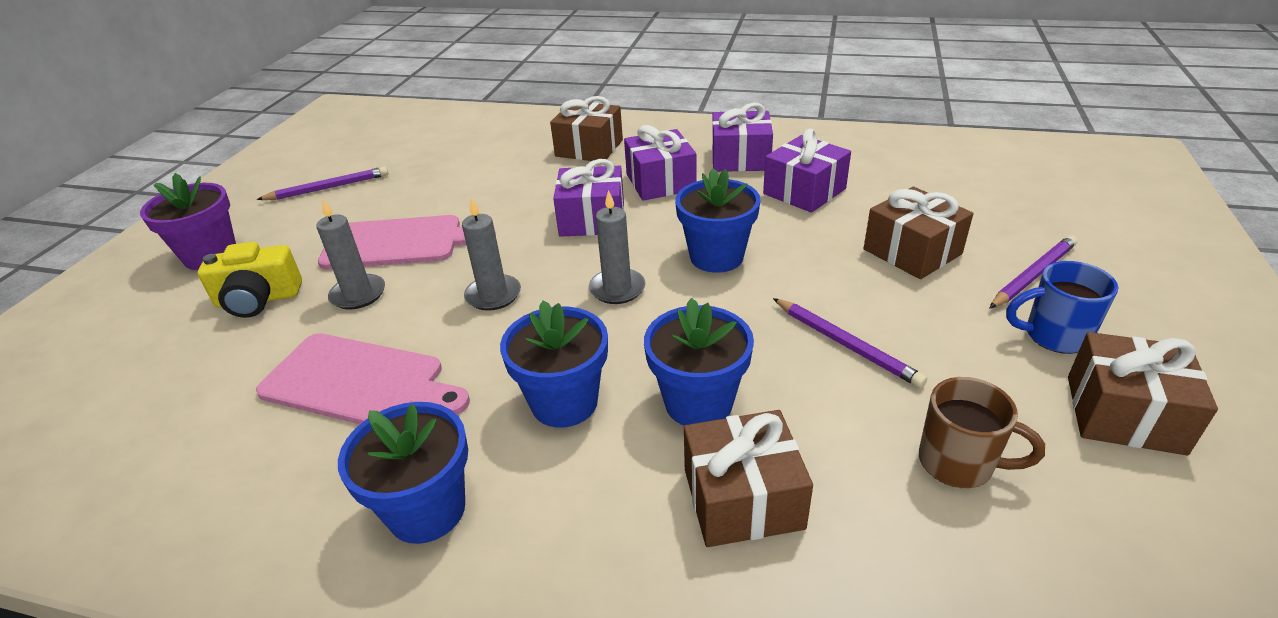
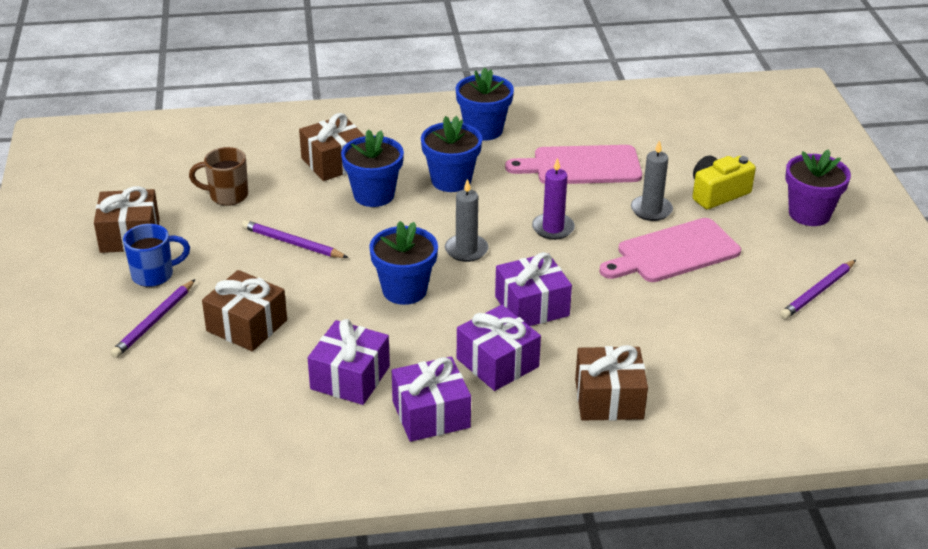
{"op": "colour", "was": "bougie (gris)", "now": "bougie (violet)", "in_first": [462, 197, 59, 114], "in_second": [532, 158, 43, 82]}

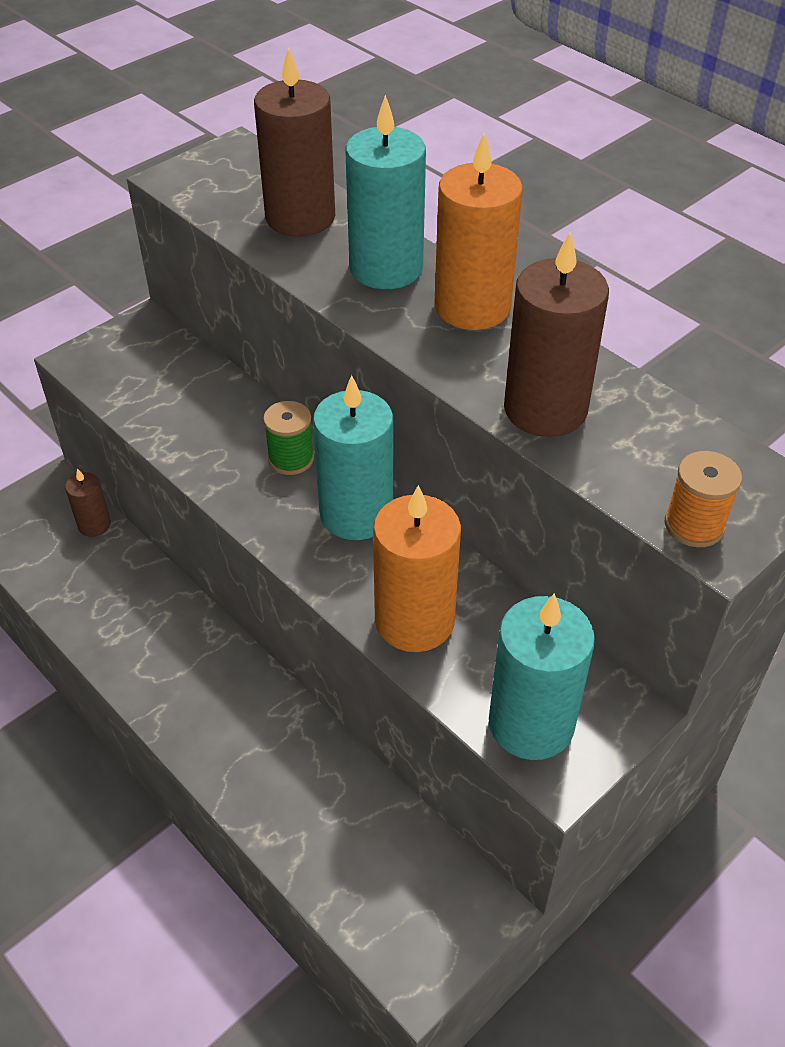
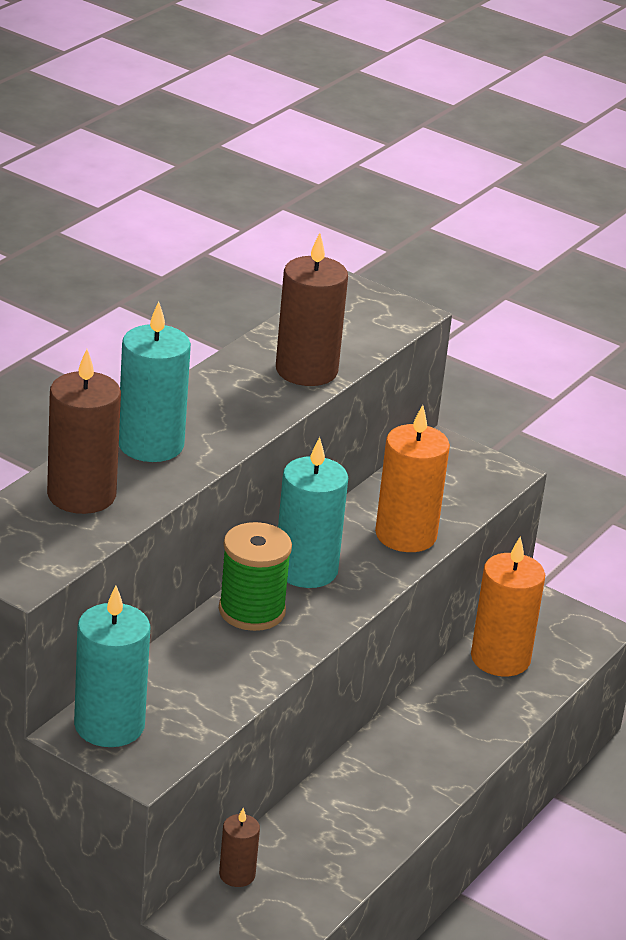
{"op": "relocated", "was": "bougie (orange)", "in_first": [434, 133, 89, 197], "in_second": [471, 537, 74, 139]}
{"op": "size", "was": "bobine (vert)", "in_first": [263, 401, 51, 74], "in_second": [219, 522, 73, 109], "ratio": 1.57}
{"op": "missing", "was": "bobine (orange)", "in_first": [665, 451, 77, 96]}
{"op": "relocated", "was": "bougie (turquoise)", "in_first": [489, 593, 106, 167], "in_second": [74, 586, 77, 161]}

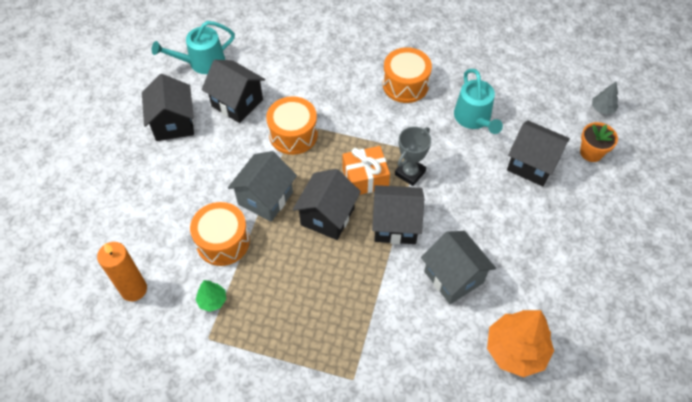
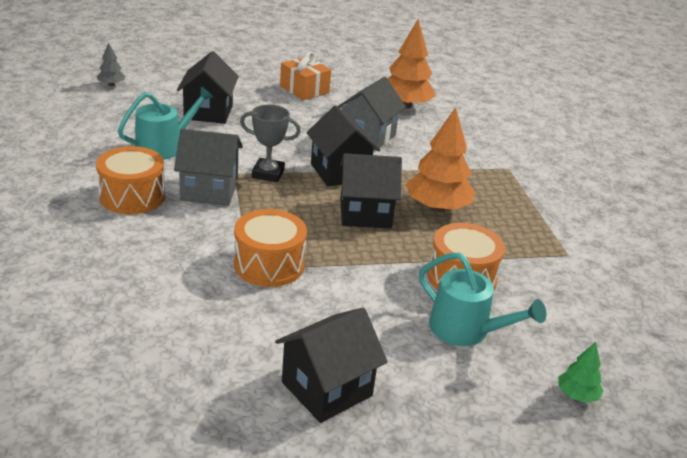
{"op": "relocated", "was": "arrosoir (turquoise)", "in_first": [152, 21, 83, 53], "in_second": [419, 252, 127, 94]}
{"op": "missing", "was": "maison (noir)", "in_first": [202, 60, 63, 63]}
{"op": "missing", "was": "pot de fleurs (orange)", "in_first": [580, 122, 38, 40]}
{"op": "relocated", "was": "cadeau (orange)", "in_first": [342, 146, 48, 49], "in_second": [280, 52, 51, 48]}
{"op": "relocated", "was": "maison (gris)", "in_first": [228, 151, 69, 71], "in_second": [174, 129, 69, 77]}
{"op": "missing", "was": "bougie (orange)", "in_first": [97, 242, 50, 59]}
{"op": "relocated", "was": "arbre (vert)", "in_first": [196, 280, 30, 32], "in_second": [558, 342, 45, 61]}
{"op": "appeared", "now": "arbre (orange)", "in_second": [406, 107, 69, 105]}

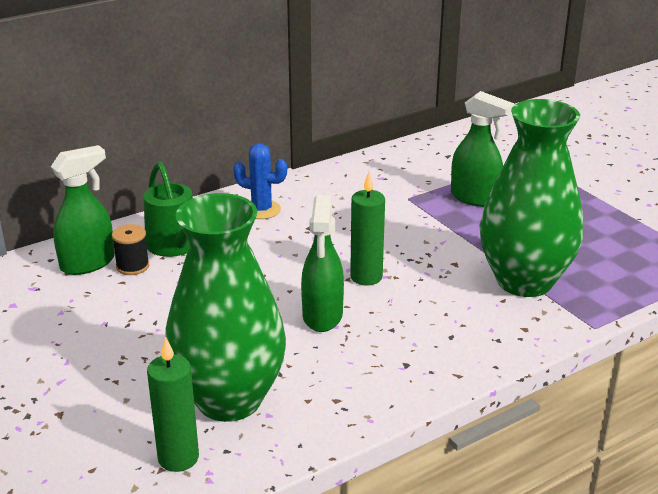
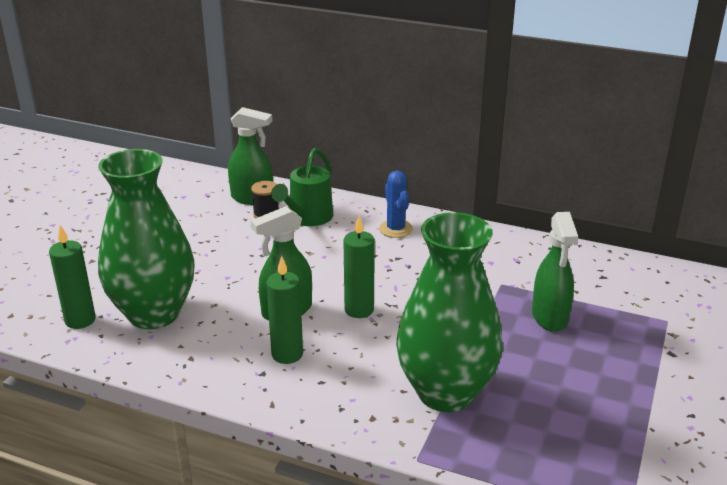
{"op": "appeared", "now": "bougie (vert)", "in_second": [266, 256, 37, 108]}

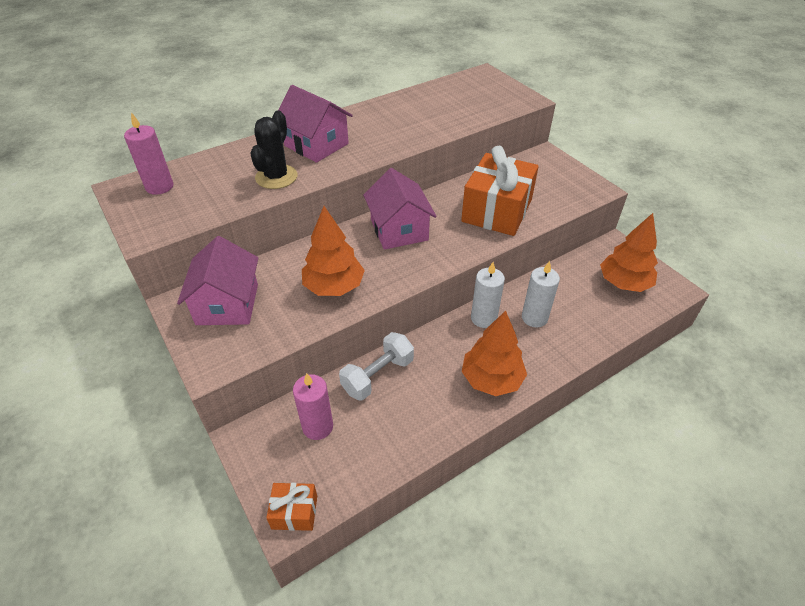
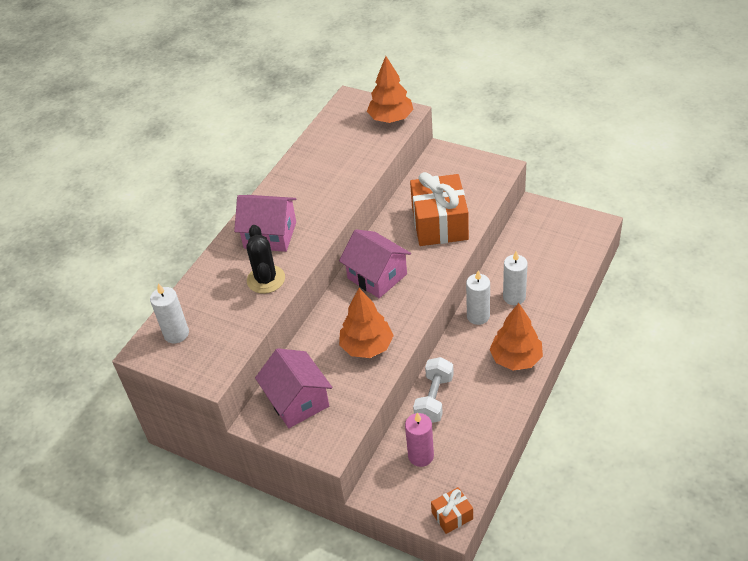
{"op": "colour", "was": "bougie (rose)", "now": "bougie (blanc)", "in_first": [124, 112, 49, 83], "in_second": [150, 283, 39, 60]}
{"op": "relocated", "was": "arbre (orange)", "in_first": [600, 213, 58, 79], "in_second": [367, 56, 47, 67]}

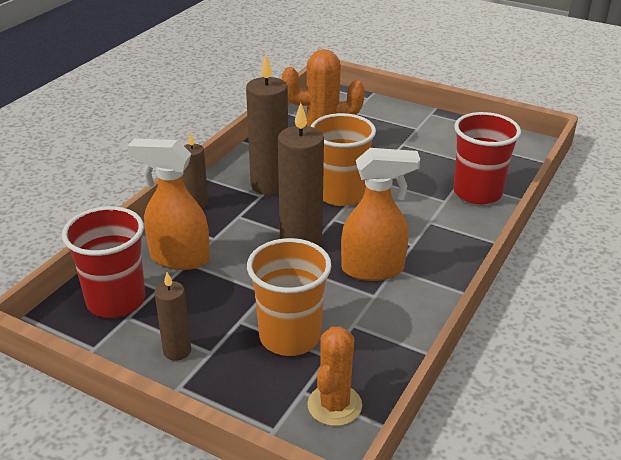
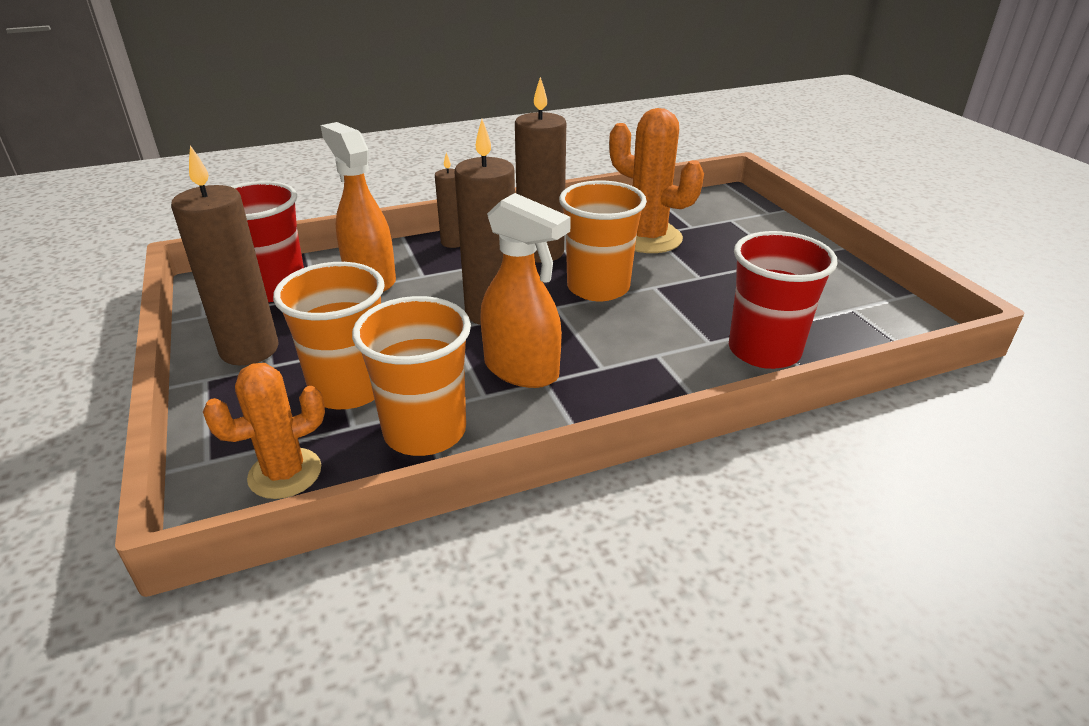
{"op": "size", "was": "bougie (marron)", "in_first": [154, 272, 37, 89], "in_second": [171, 145, 108, 220], "ratio": 1.79}
{"op": "appeared", "now": "gobelet (orange)", "in_second": [352, 296, 119, 160]}

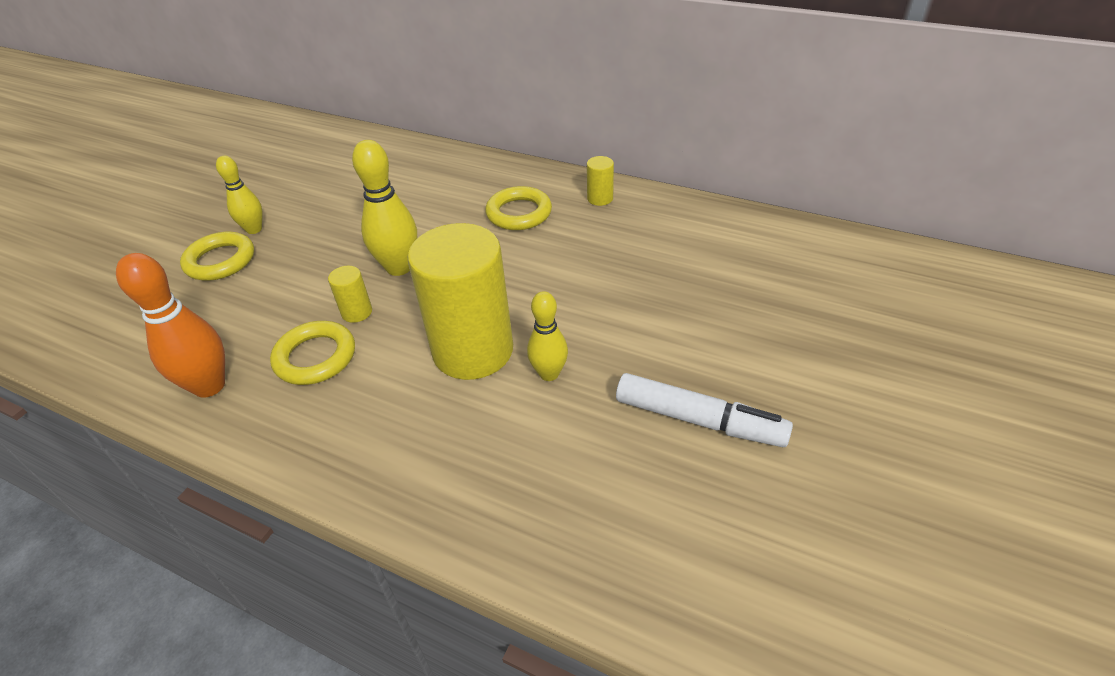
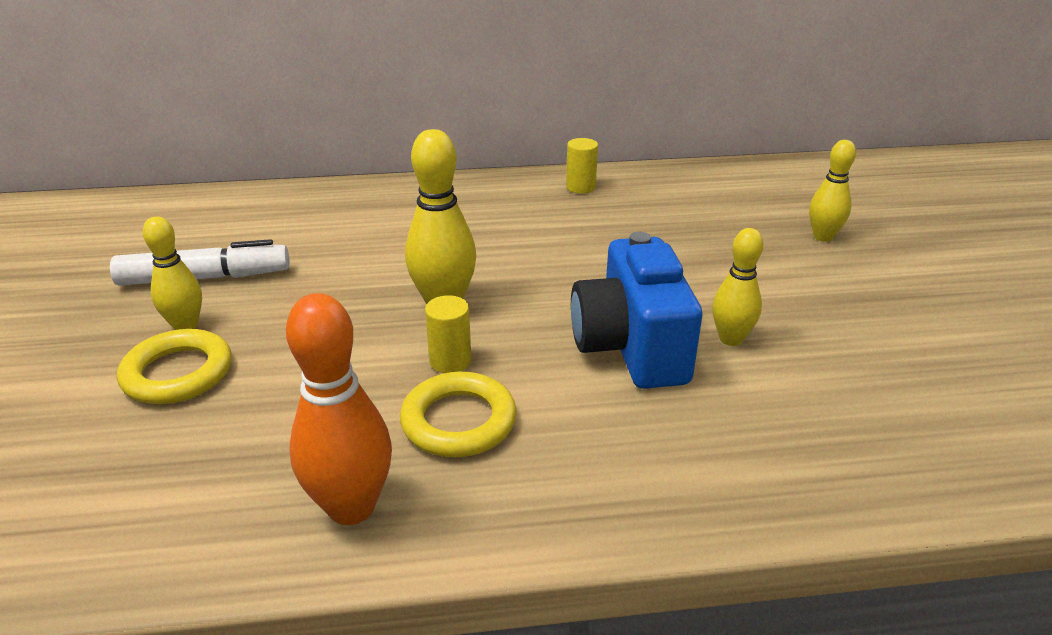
{"op": "missing", "was": "anneau (jaune)", "in_first": [485, 186, 67, 44]}
{"op": "exchanged", "was": "cylindre (jaune)", "now": "appareil photo (bleu)", "in_first": [407, 223, 106, 157], "in_second": [571, 232, 131, 157]}
{"op": "relocated", "was": "feutre (blanc)", "in_first": [616, 373, 177, 74], "in_second": [110, 239, 180, 47]}
{"op": "appeared", "now": "quille (jaune)", "in_second": [809, 140, 47, 102]}

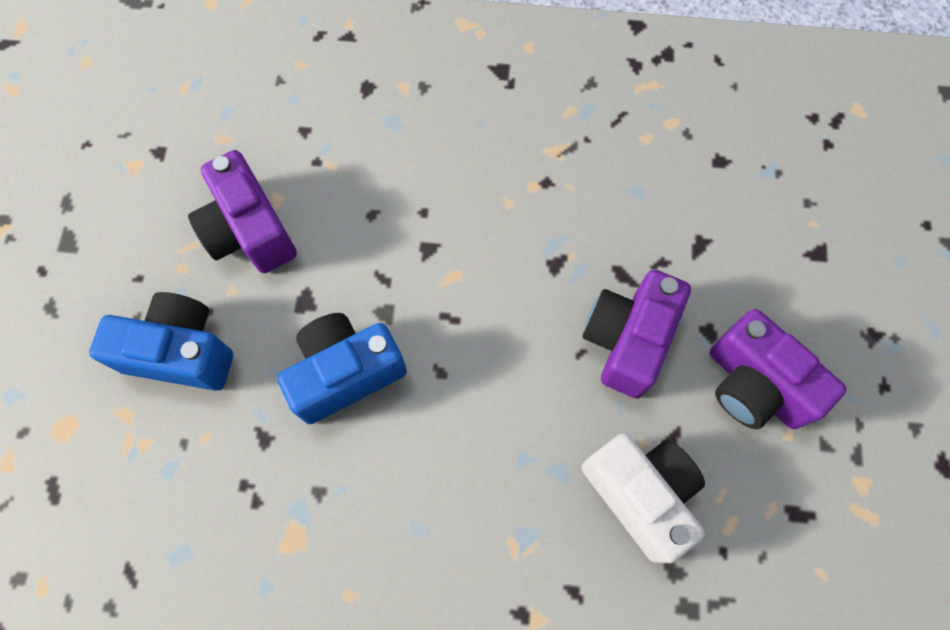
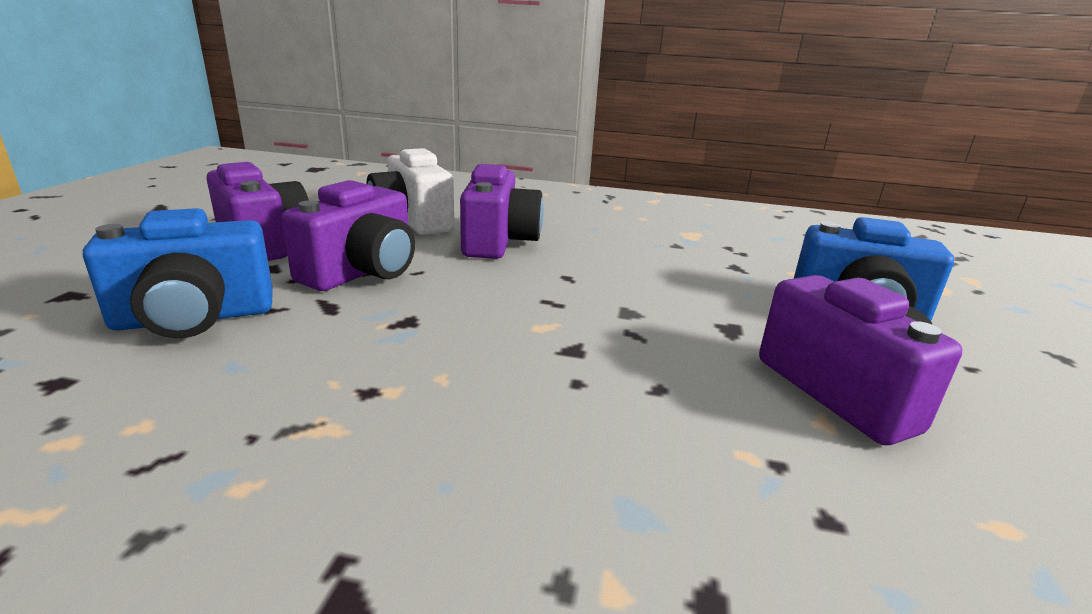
{"op": "relocated", "was": "appareil photo (bleu)", "in_first": [277, 313, 130, 111], "in_second": [83, 208, 190, 130]}
{"op": "appeared", "now": "appareil photo (violet)", "in_second": [460, 164, 84, 95]}

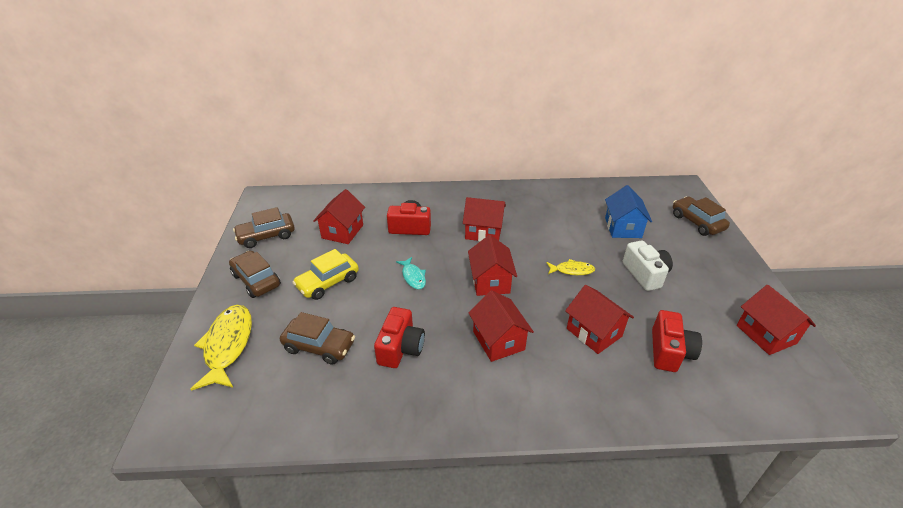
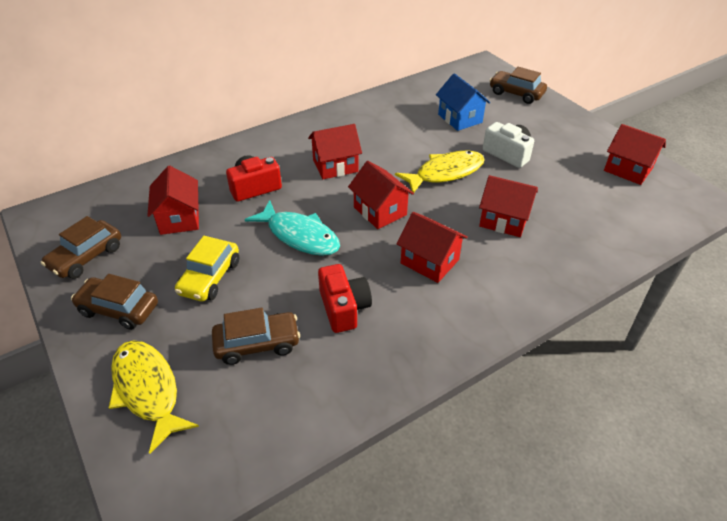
{"op": "size", "was": "poisson (turquoise)", "in_first": [396, 257, 30, 32], "in_second": [244, 200, 96, 56], "ratio": 1.87}
{"op": "size", "was": "poisson (jaune)", "in_first": [546, 259, 49, 16], "in_second": [395, 151, 90, 42], "ratio": 1.87}
{"op": "missing", "was": "appareil photo (rouge)", "in_first": [652, 310, 50, 62]}

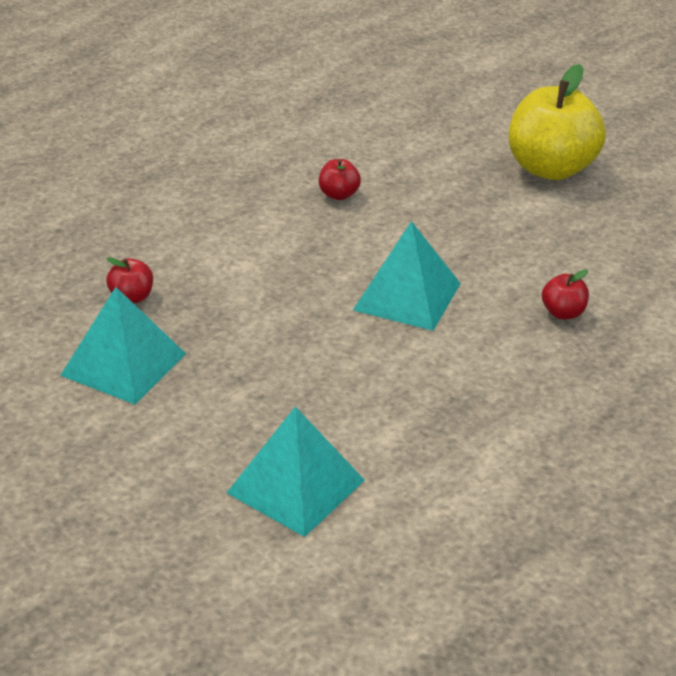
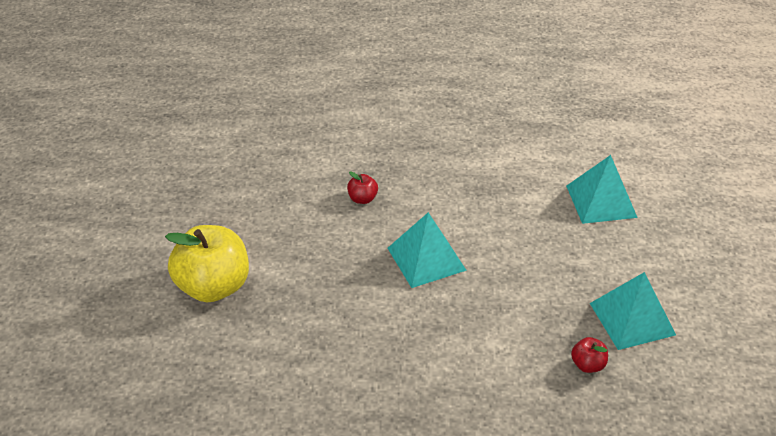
{"op": "missing", "was": "pomme (rouge)", "in_first": [319, 159, 42, 41]}

